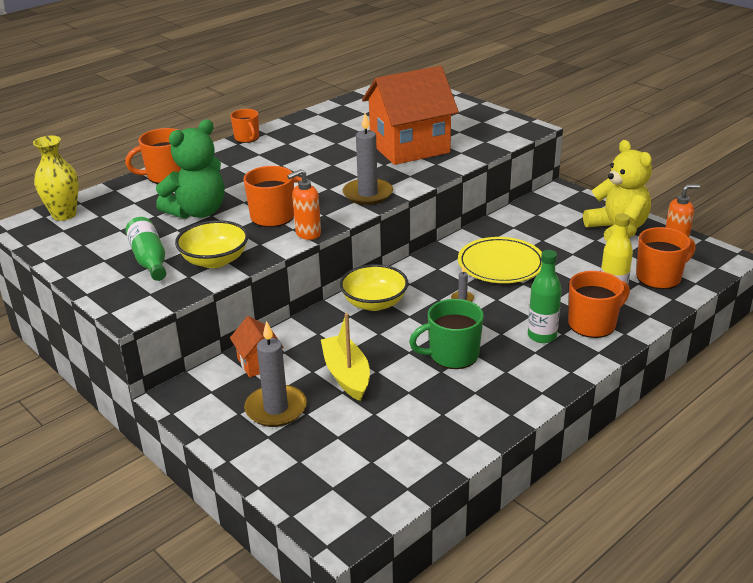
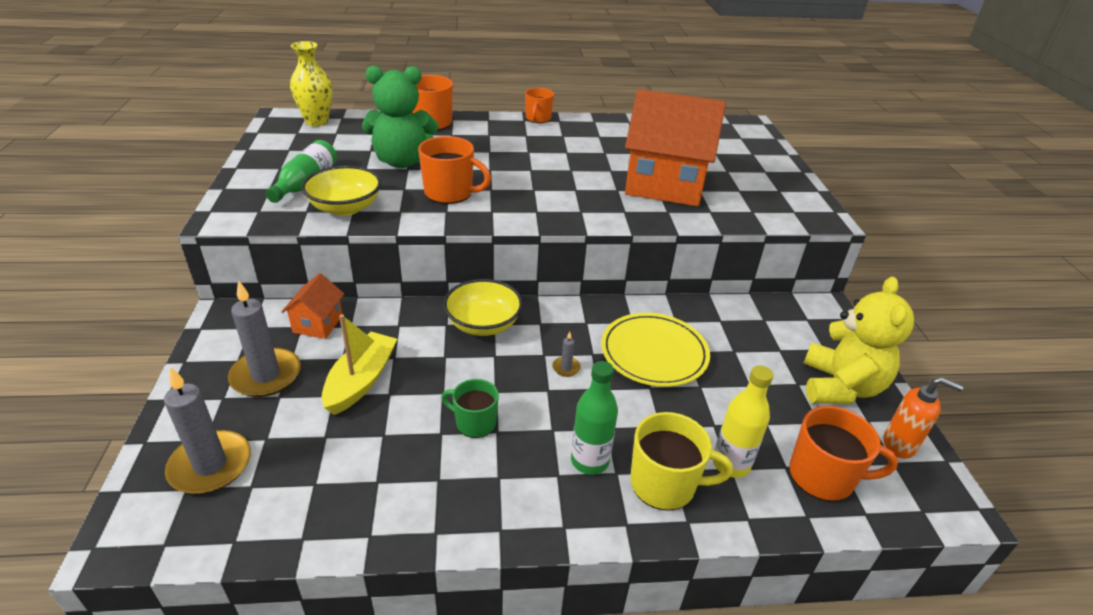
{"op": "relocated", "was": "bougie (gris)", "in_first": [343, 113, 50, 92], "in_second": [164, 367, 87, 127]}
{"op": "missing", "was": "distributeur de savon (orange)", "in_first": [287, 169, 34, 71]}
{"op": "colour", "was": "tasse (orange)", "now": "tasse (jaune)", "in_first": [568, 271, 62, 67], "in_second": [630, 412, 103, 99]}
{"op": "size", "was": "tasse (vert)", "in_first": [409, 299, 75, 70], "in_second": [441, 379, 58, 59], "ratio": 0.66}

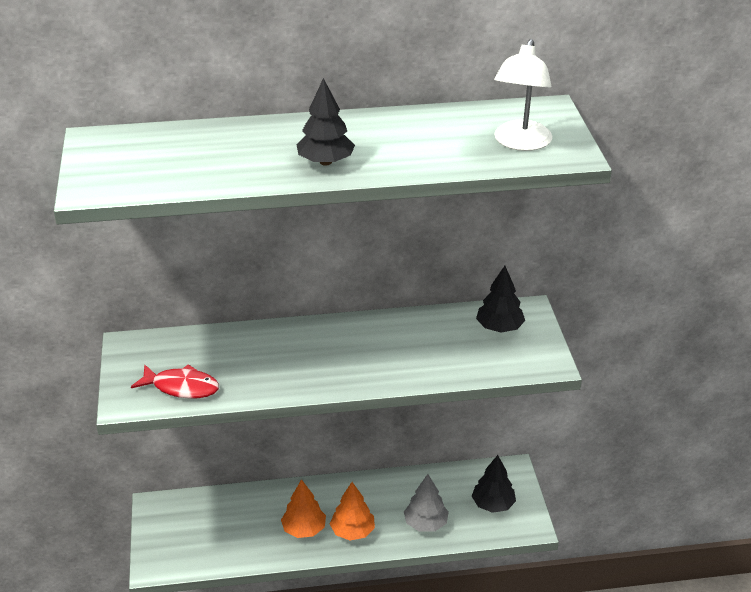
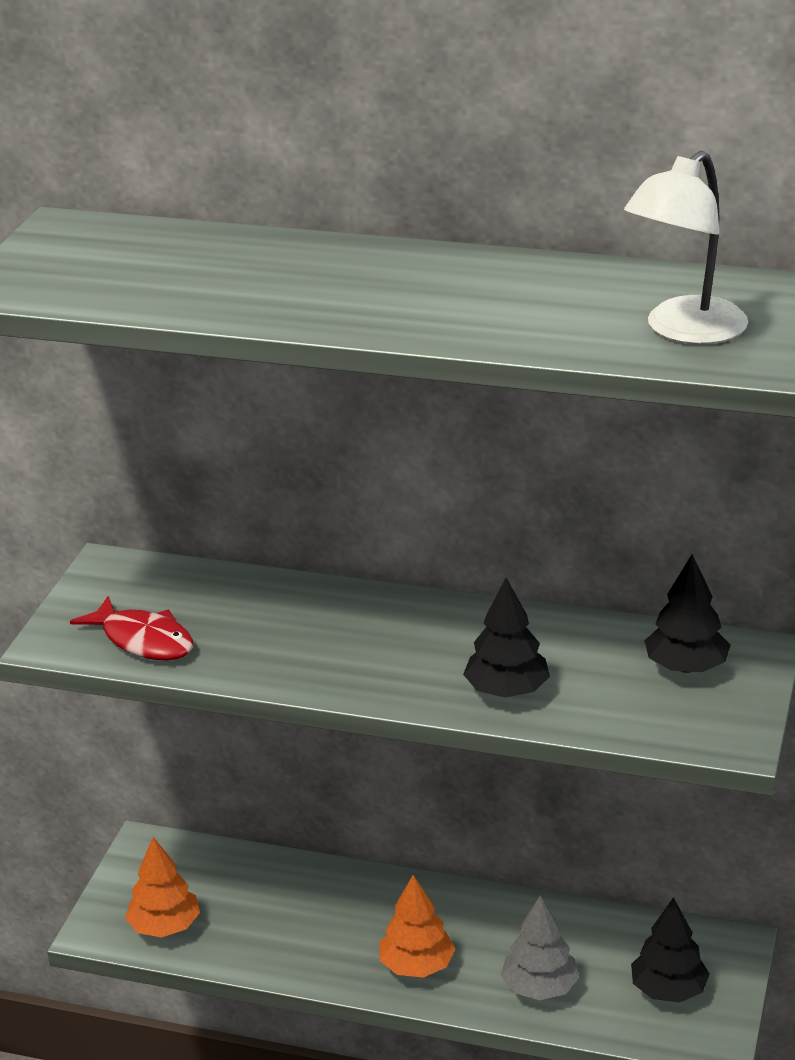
{"op": "relocated", "was": "arbre (noir)", "in_first": [296, 78, 59, 88], "in_second": [463, 578, 87, 120]}
{"op": "relocated", "was": "arbre (orange)", "in_first": [281, 479, 45, 59], "in_second": [125, 837, 75, 100]}

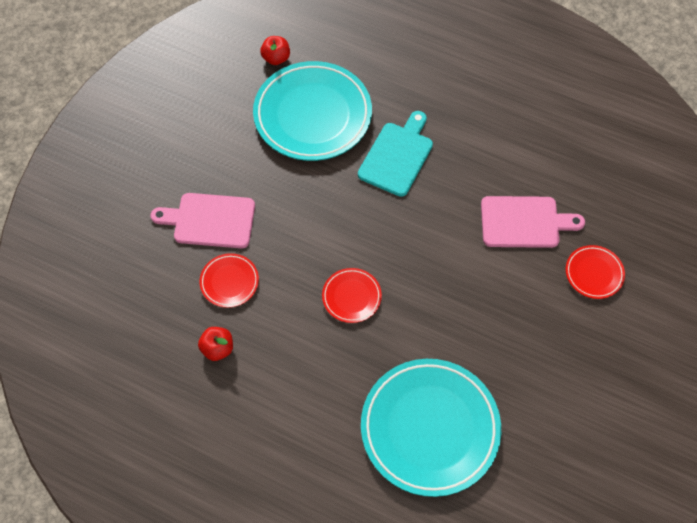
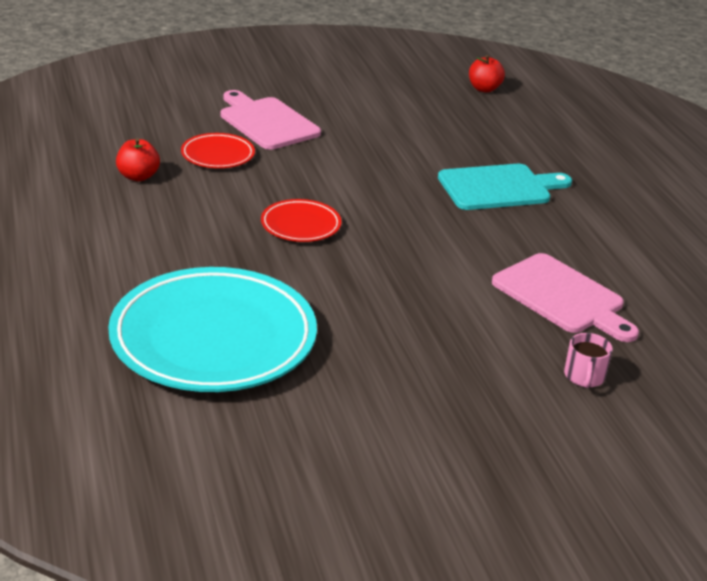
{"op": "missing", "was": "assiette (turquoise)", "in_first": [253, 61, 119, 100]}
{"op": "exchanged", "was": "assiette (rouge)", "now": "tasse (rose)", "in_first": [566, 245, 59, 54], "in_second": [564, 333, 49, 55]}

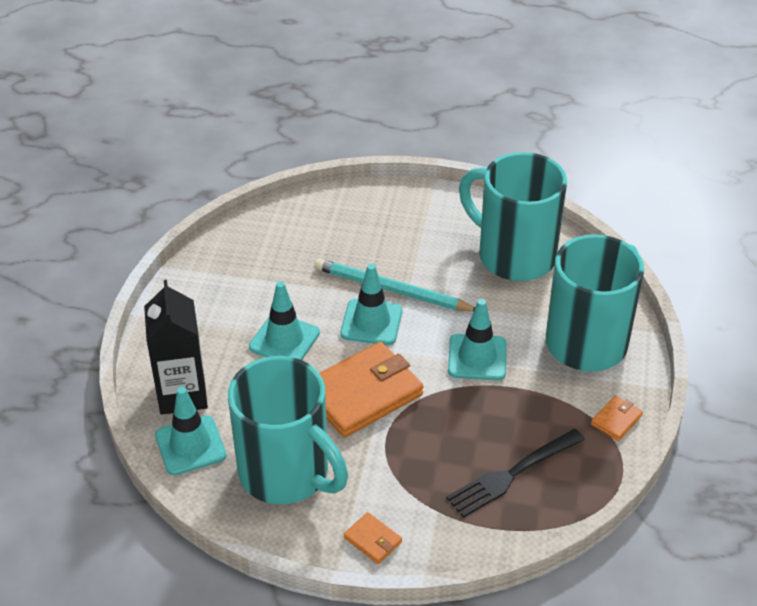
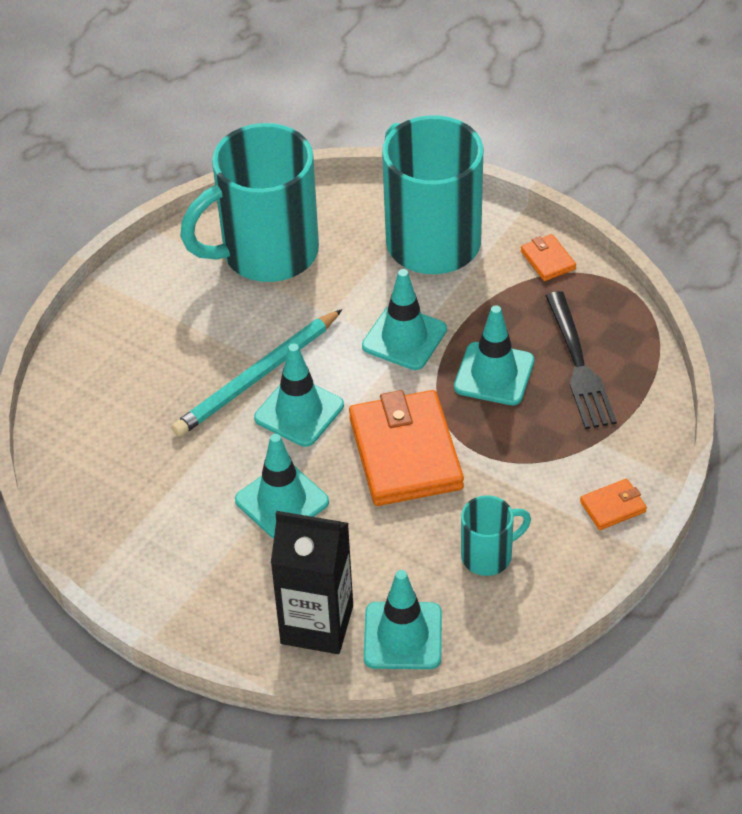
{"op": "size", "was": "tasse (turquoise)", "in_first": [228, 356, 120, 148], "in_second": [461, 495, 70, 81], "ratio": 0.47}
{"op": "appeared", "now": "cône de chantier (turquoise)", "in_second": [454, 305, 80, 100]}

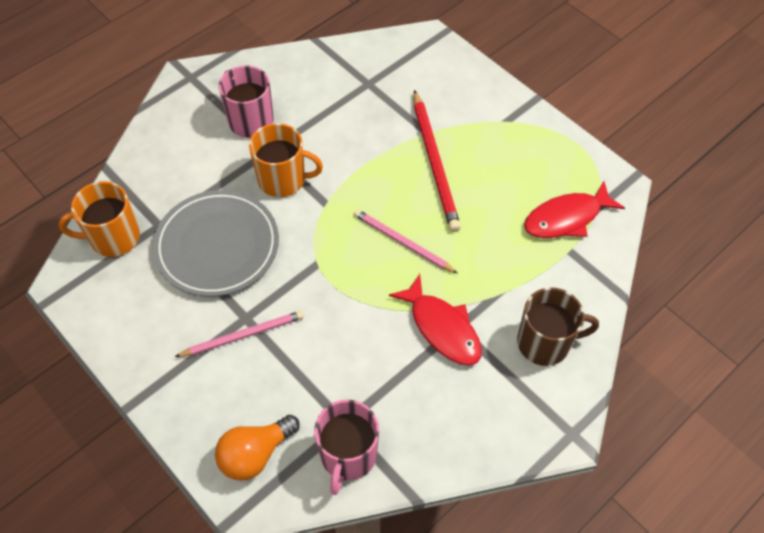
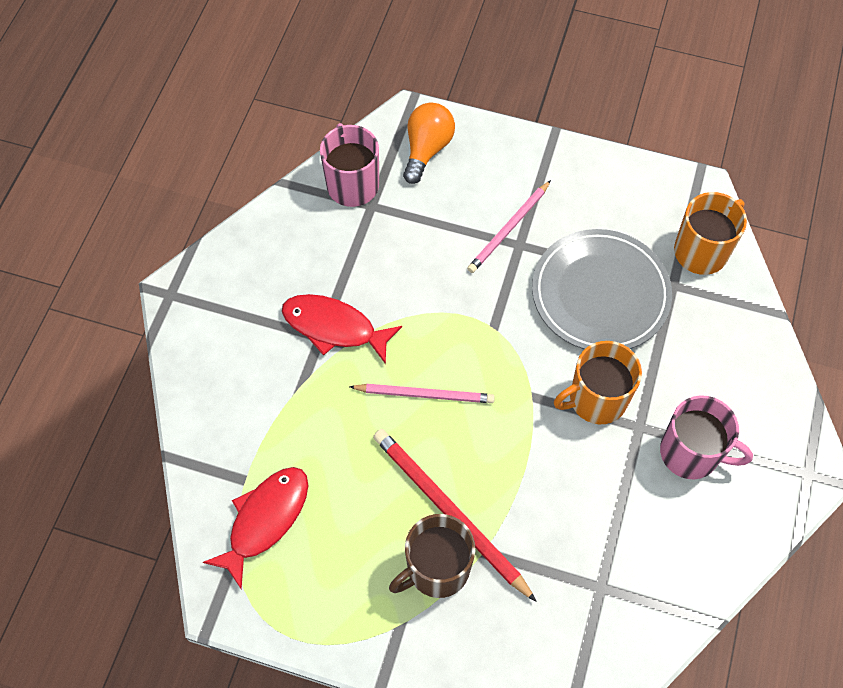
{"op": "relocated", "was": "tasse (marron)", "in_first": [517, 287, 82, 79], "in_second": [389, 514, 86, 84]}

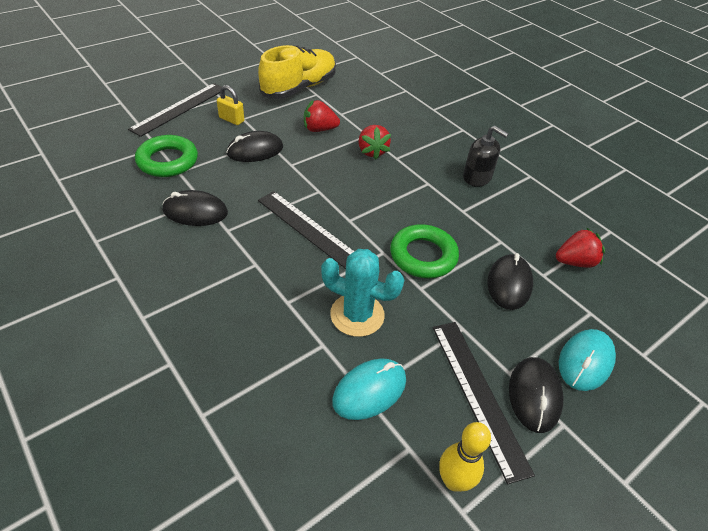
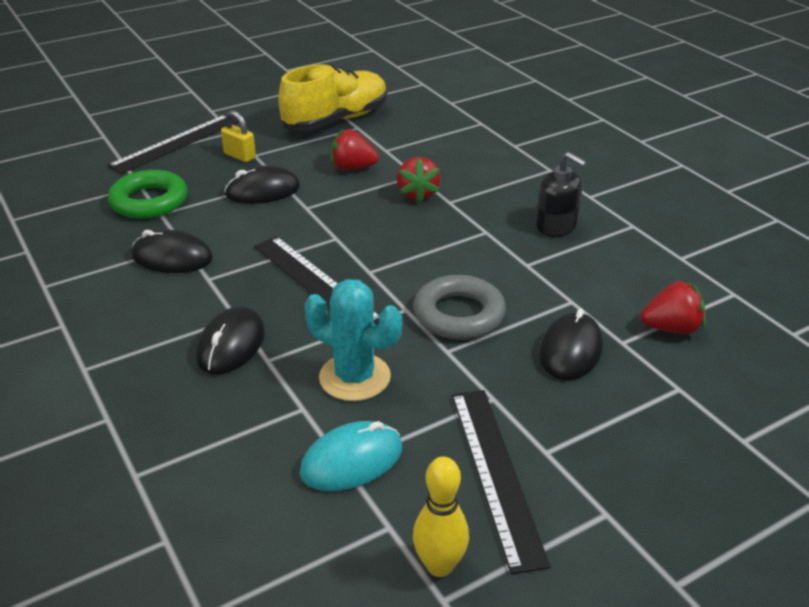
{"op": "colour", "was": "anneau (vert)", "now": "anneau (gris)", "in_first": [390, 224, 69, 54], "in_second": [413, 275, 93, 65]}
{"op": "missing", "was": "souris (turquoise)", "in_first": [559, 329, 57, 62]}
{"op": "relocated", "was": "souris (noir)", "in_first": [509, 357, 54, 76], "in_second": [196, 306, 69, 68]}

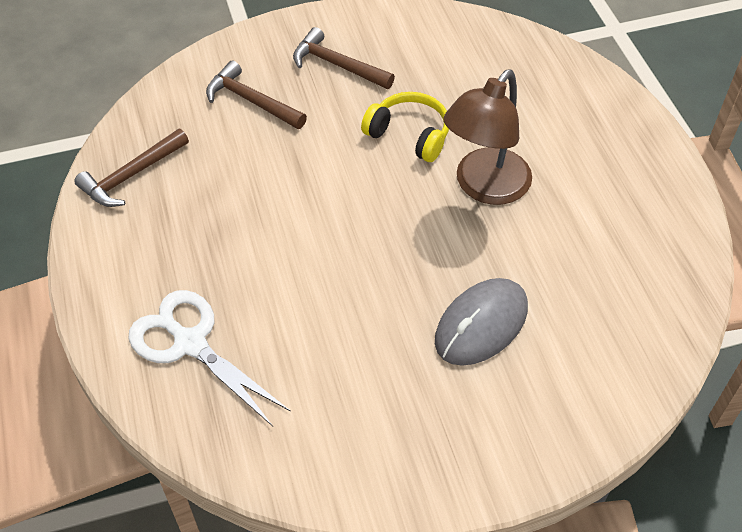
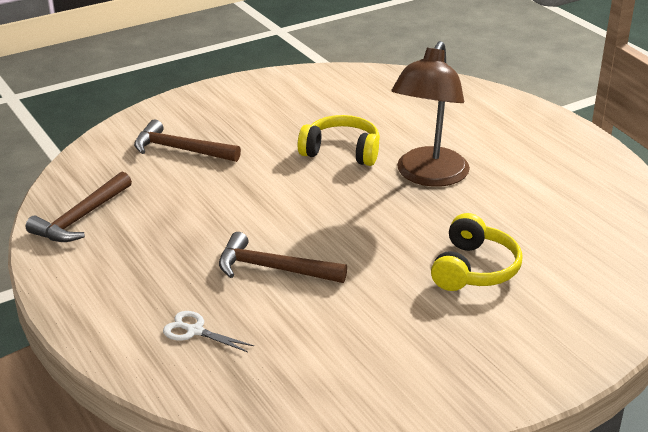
{"op": "relocated", "was": "marteau (marron)", "in_first": [293, 27, 102, 62], "in_second": [219, 232, 128, 51]}
{"op": "exchanged", "was": "souris (gris)", "now": "casque audio (jaune)", "in_first": [435, 278, 93, 88], "in_second": [431, 213, 91, 78]}
{"op": "size", "was": "ciseaux (blanc)", "in_first": [128, 290, 163, 137], "in_second": [163, 311, 91, 41], "ratio": 0.48}

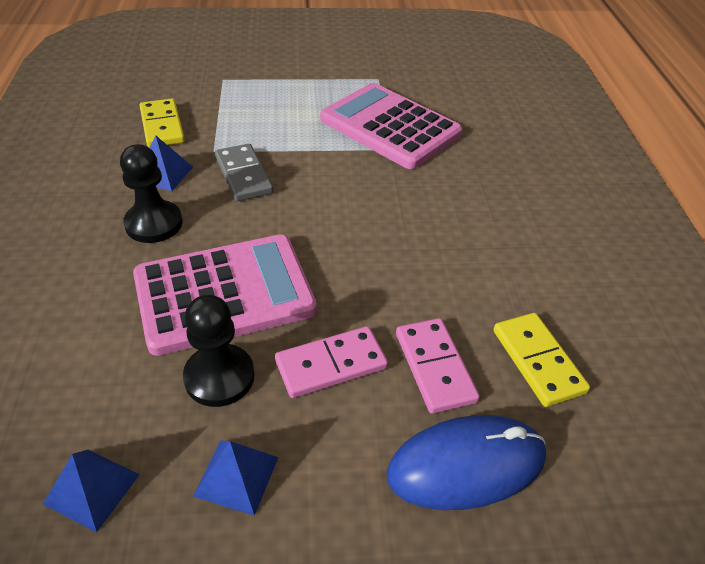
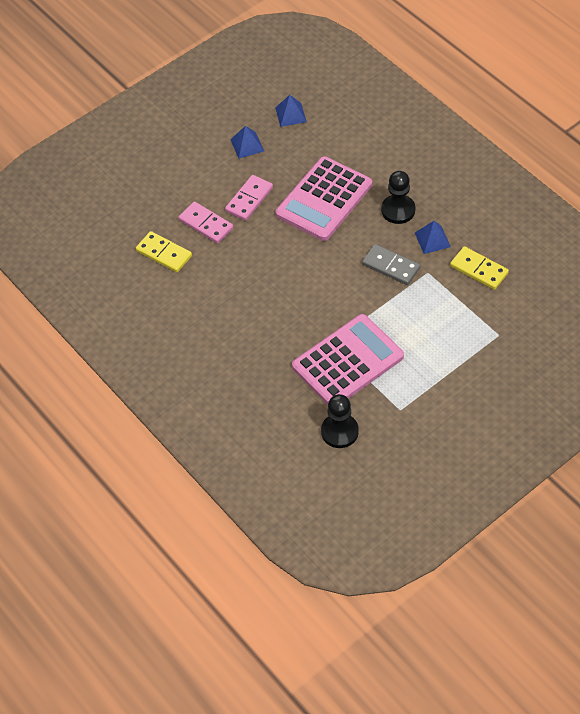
{"op": "spun", "was": "calculatrice (rose)", "in_first": [320, 83, 142, 86], "in_second": [292, 314, 112, 91], "clockwise": -45}
{"op": "relocated", "was": "pion (noir)", "in_first": [183, 295, 72, 112], "in_second": [321, 394, 38, 54]}
{"op": "missing", "was": "souris (bleu)", "in_first": [387, 415, 159, 95]}

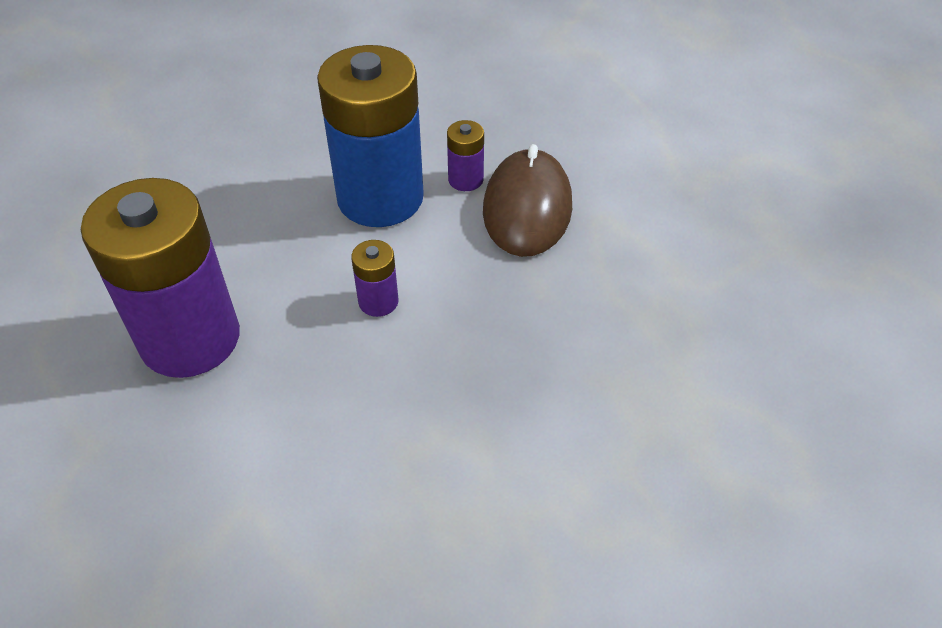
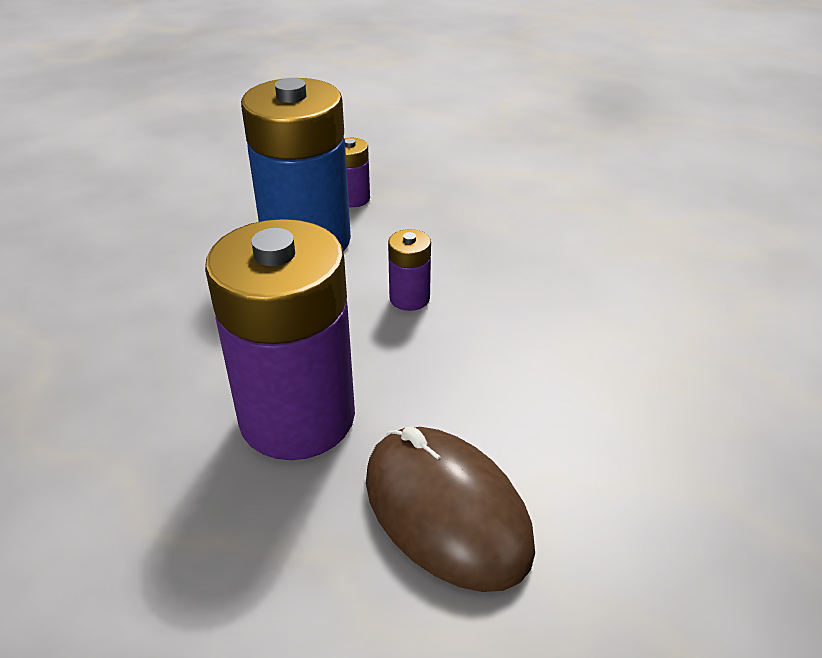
{"op": "relocated", "was": "souris (marron)", "in_first": [483, 144, 89, 113], "in_second": [366, 426, 169, 166]}

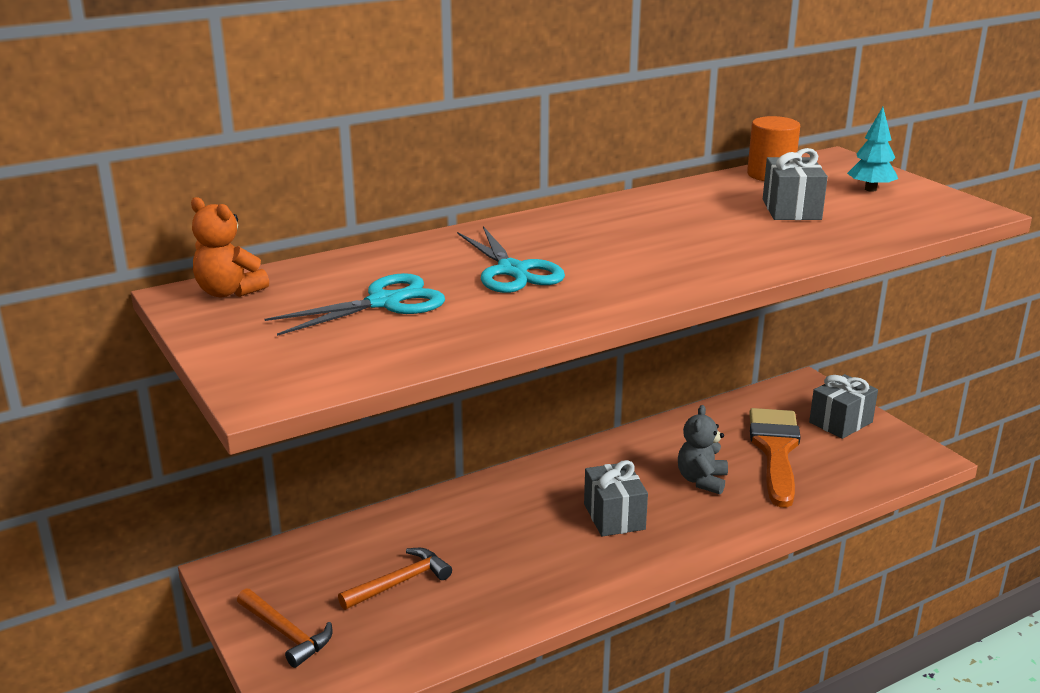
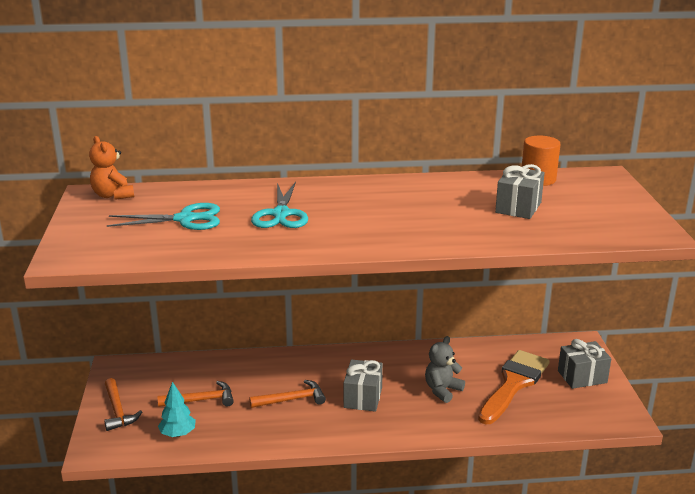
{"op": "relocated", "was": "arbre (turquoise)", "in_first": [847, 107, 51, 85], "in_second": [158, 382, 38, 55]}
{"op": "appeared", "now": "marteau (orange)", "in_second": [249, 380, 77, 28]}

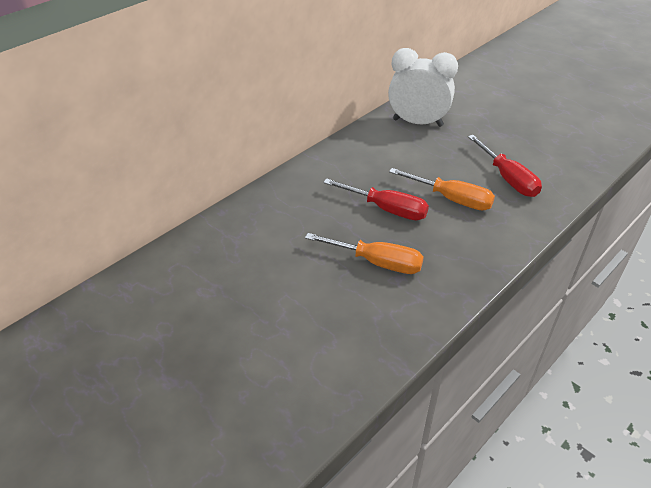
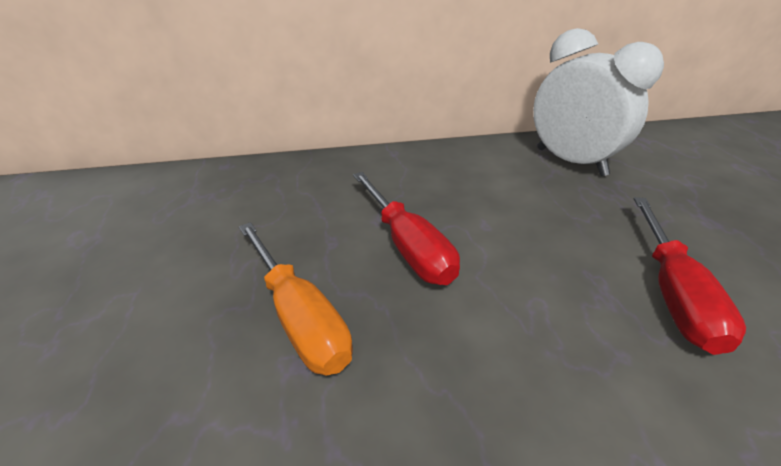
{"op": "missing", "was": "tournevis (orange)", "in_first": [389, 168, 106, 43]}

